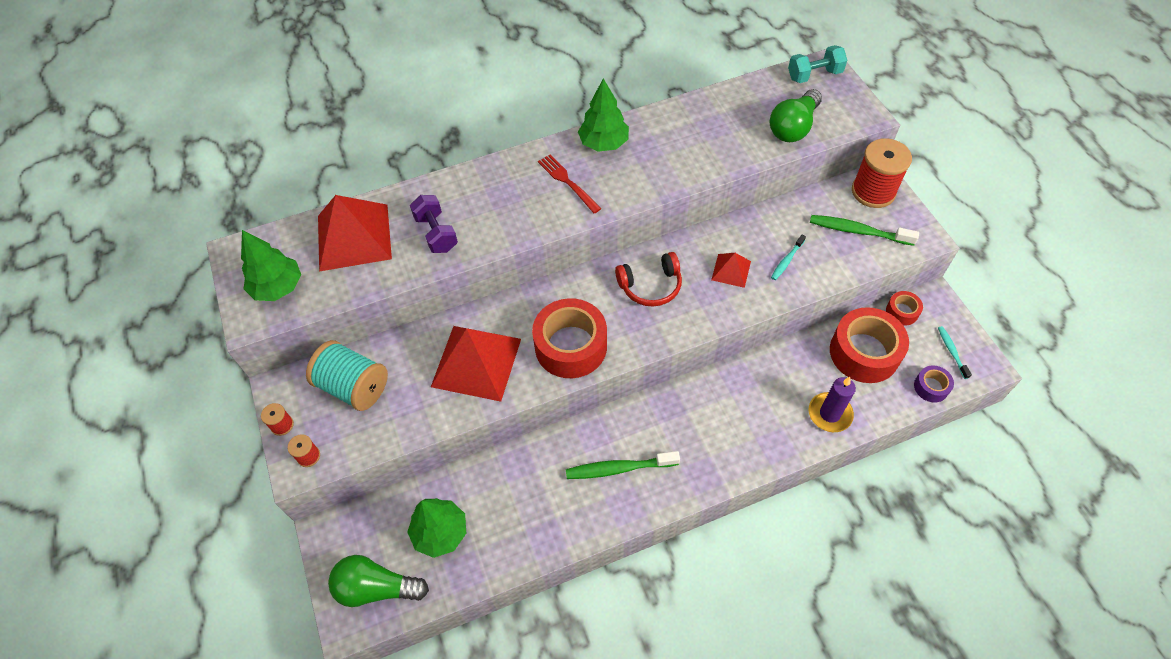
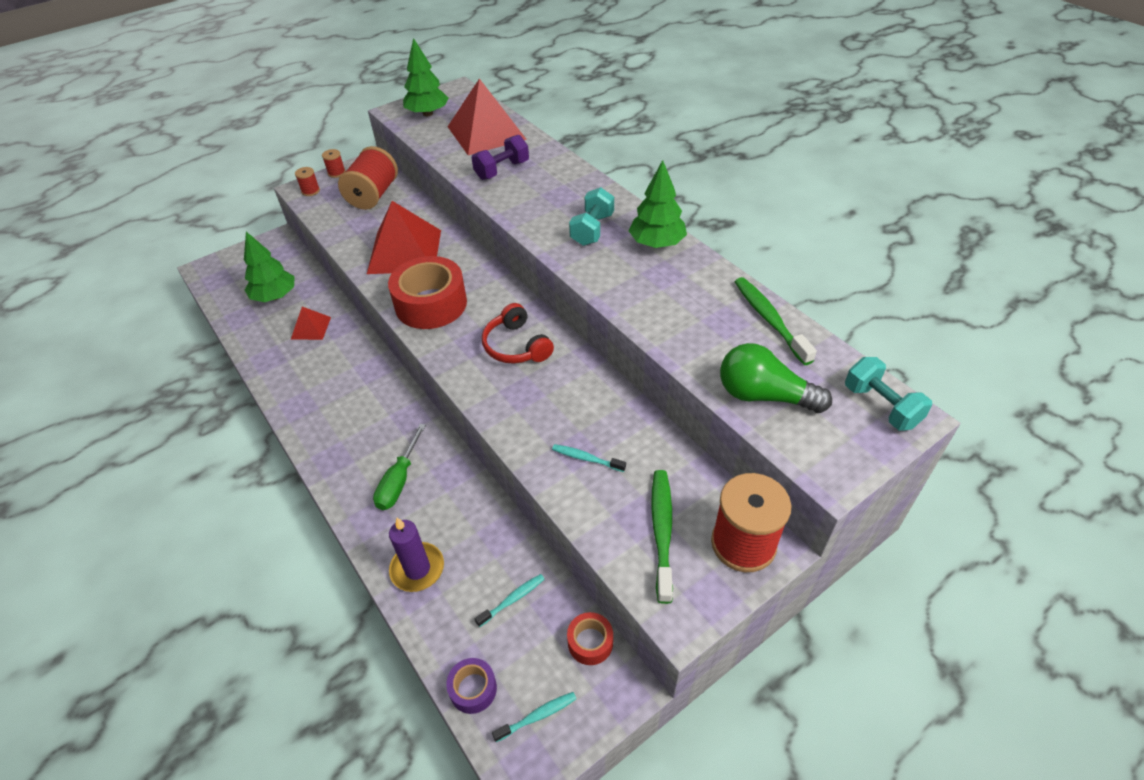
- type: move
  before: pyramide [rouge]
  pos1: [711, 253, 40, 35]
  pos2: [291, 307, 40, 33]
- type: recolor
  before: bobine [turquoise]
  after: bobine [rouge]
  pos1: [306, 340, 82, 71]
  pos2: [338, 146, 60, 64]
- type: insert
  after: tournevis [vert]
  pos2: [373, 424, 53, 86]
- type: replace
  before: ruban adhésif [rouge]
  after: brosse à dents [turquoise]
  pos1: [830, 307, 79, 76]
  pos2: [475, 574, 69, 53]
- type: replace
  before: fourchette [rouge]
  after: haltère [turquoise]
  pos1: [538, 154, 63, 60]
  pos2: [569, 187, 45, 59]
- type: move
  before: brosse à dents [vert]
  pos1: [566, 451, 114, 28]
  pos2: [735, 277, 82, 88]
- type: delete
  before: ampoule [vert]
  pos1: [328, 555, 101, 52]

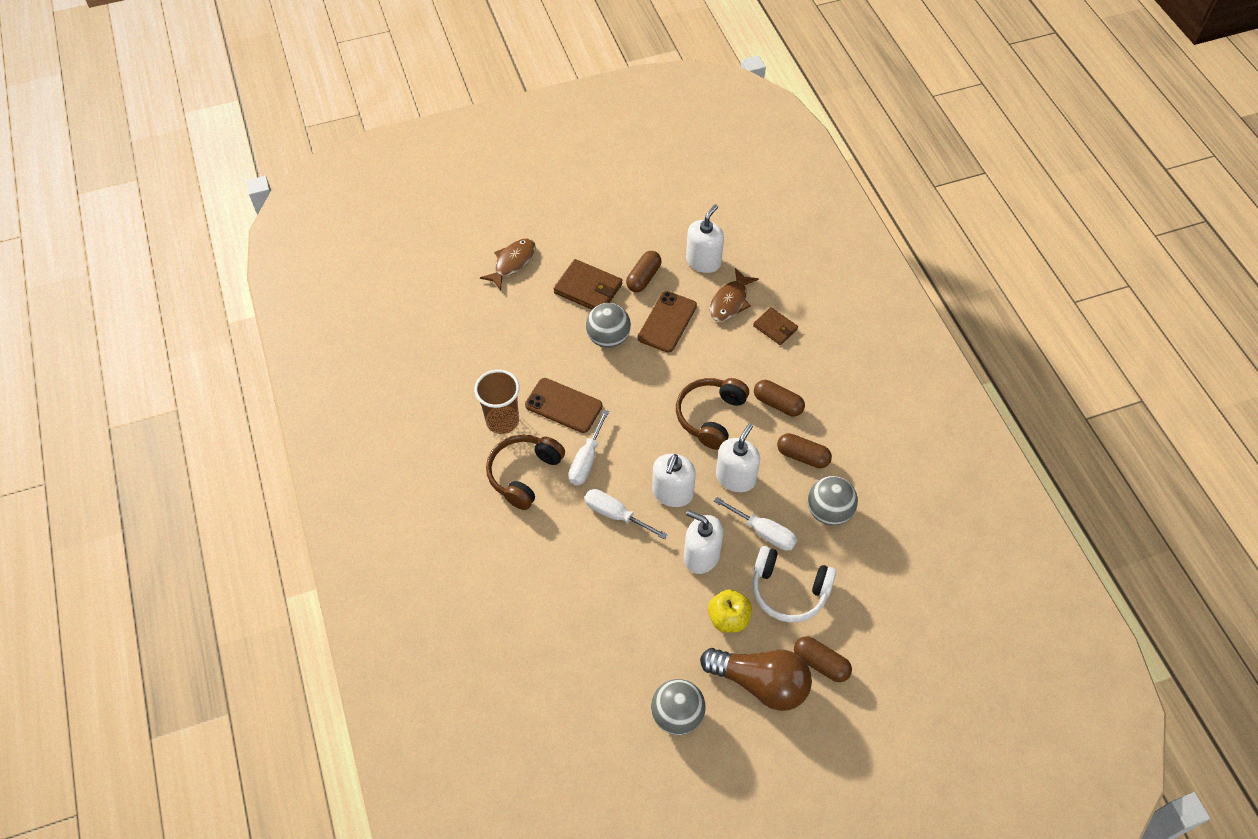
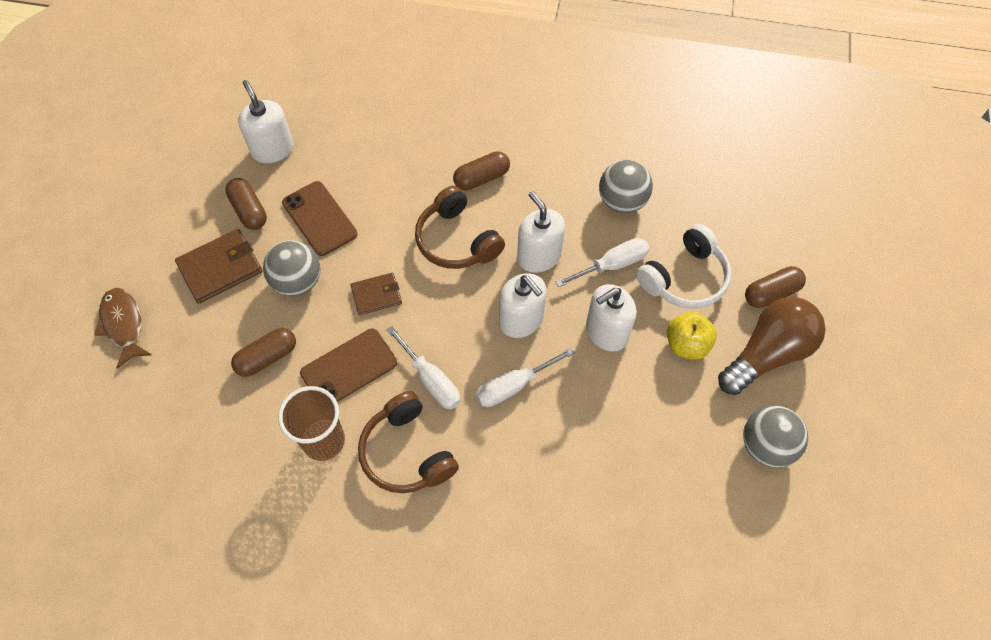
- type: move
  before: gélule [marron]
  pos1: [777, 433, 55, 35]
  pos2: [231, 328, 65, 49]
- type: move
  before: portefeuille [marron]
  pos1: [753, 307, 45, 38]
  pos2: [350, 273, 52, 42]
- type: delete
  before: poisson [marron]
  pos1: [709, 268, 50, 54]

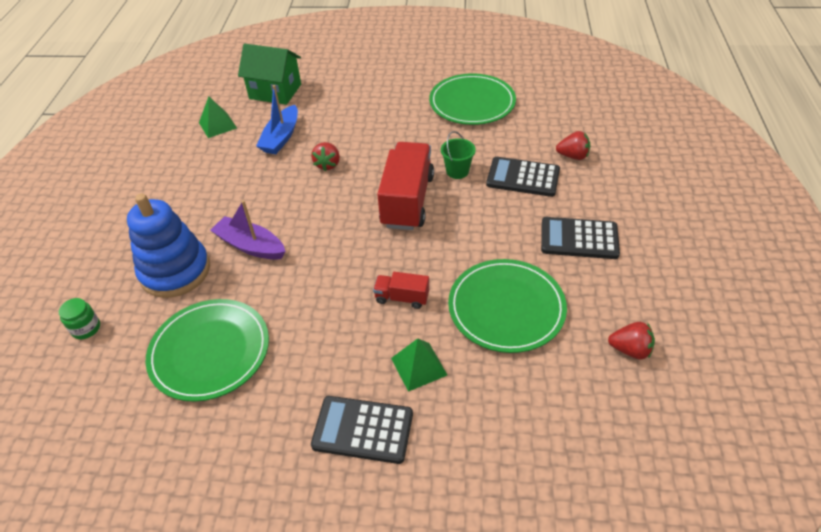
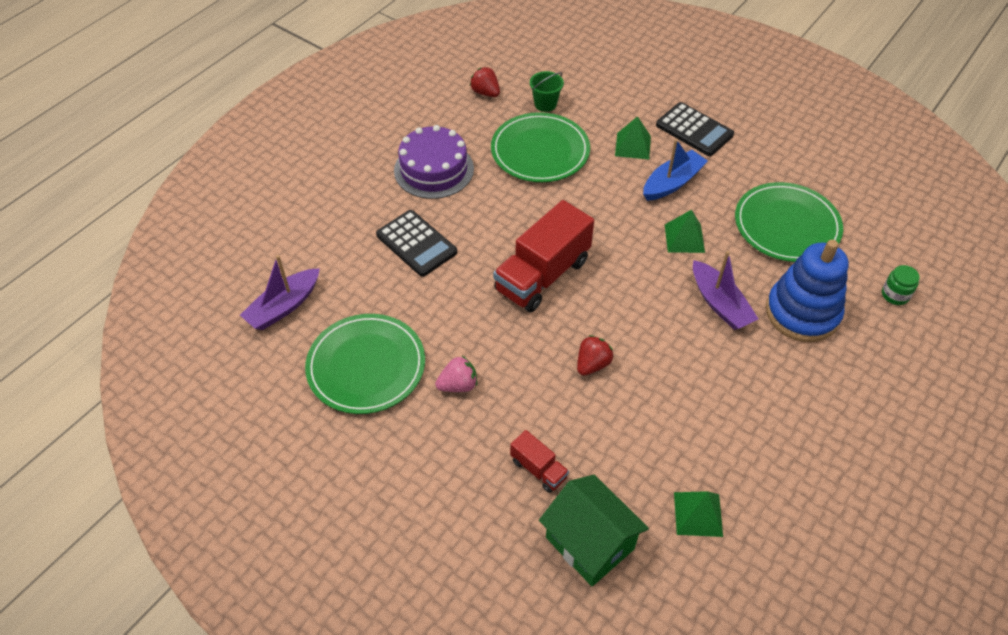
- type: insert
  after: bateau [violet]
  pos2: [240, 255, 80, 75]
- type: replace
  before: calculatrice [noir]
  after: gâteau [violet]
  pos1: [541, 217, 79, 42]
  pos2: [394, 125, 80, 74]
- type: insert
  after: fraise [rose]
  pos2: [435, 356, 42, 36]
- type: move
  before: camion [rouge]
  pos1: [373, 272, 56, 37]
  pos2: [510, 430, 59, 63]
- type: move
  before: seau [vert]
  pos1: [441, 131, 35, 48]
  pos2: [530, 71, 34, 41]
- type: move
  before: bateau [bleu]
  pos1: [256, 85, 42, 69]
  pos2: [643, 139, 65, 62]
- type: insert
  after: pyramide [vert]
  pos2: [665, 210, 40, 43]
- type: delete
  before: fraise [rouge]
  pos1: [556, 131, 34, 29]

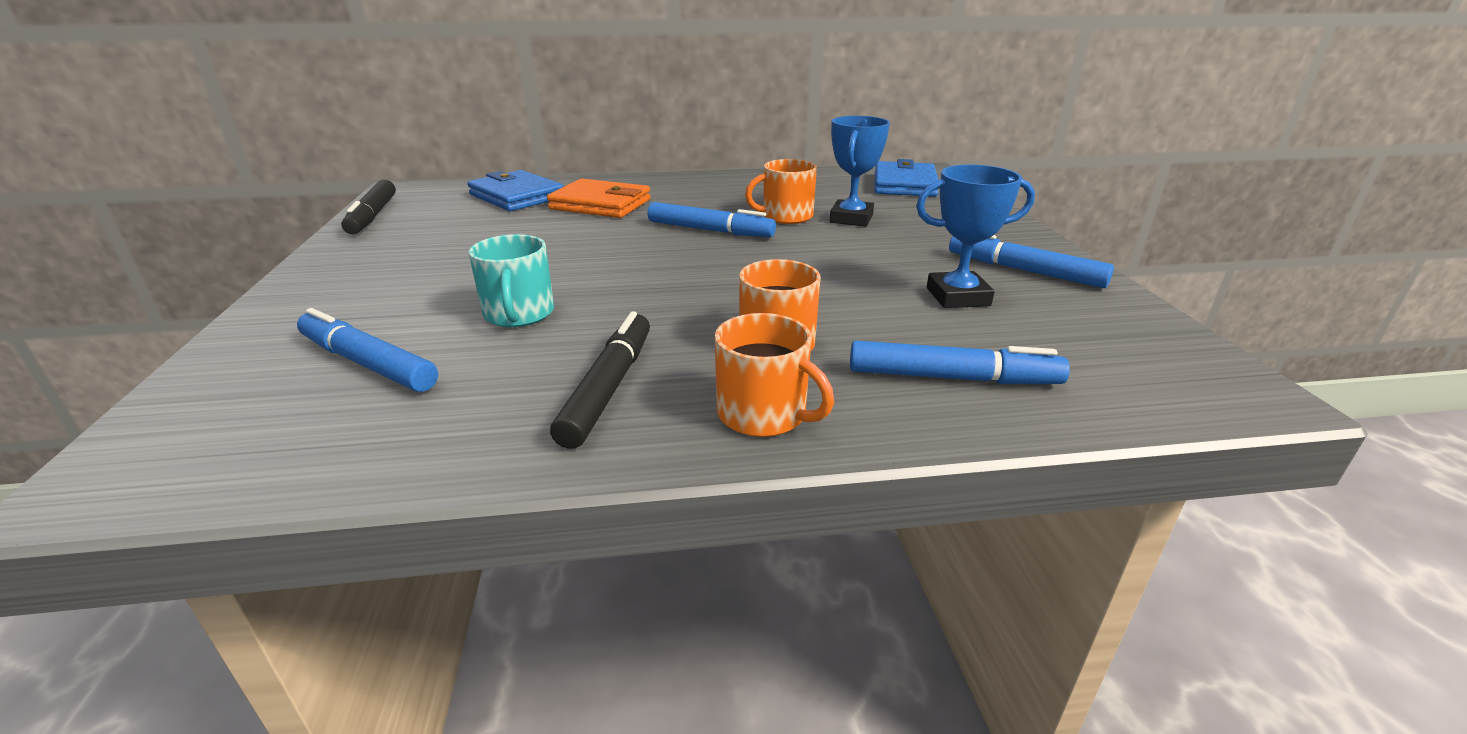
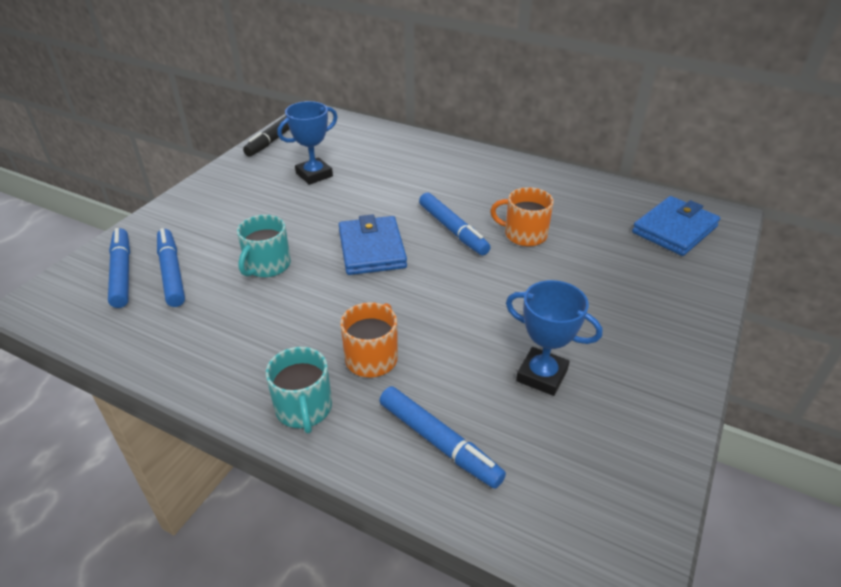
- type: move
  before: feutre [bleu]
  pos1: [949, 235, 165, 53]
  pos2: [108, 228, 22, 80]
- type: recolor
  before: tasse [orange]
  after: tasse [turquoise]
  pos1: [715, 313, 119, 124]
  pos2: [266, 347, 66, 86]
- type: move
  before: trophée [bleu]
  pos1: [830, 116, 60, 111]
  pos2: [278, 101, 59, 84]
- type: move
  before: portefeuille [bleu]
  pos1: [467, 170, 96, 41]
  pos2: [339, 214, 68, 61]
- type: delete
  before: portefeuille [orange]
  pos1: [547, 178, 104, 40]
- type: delete
  before: feutre [noir]
  pos1: [550, 311, 100, 138]

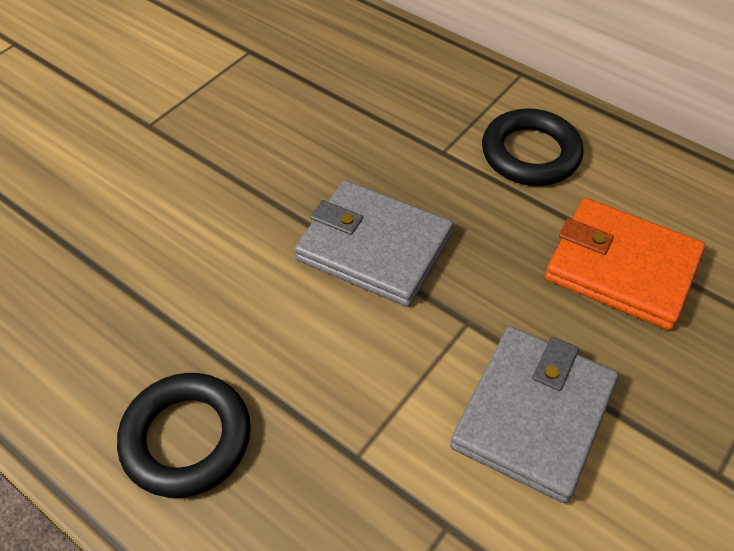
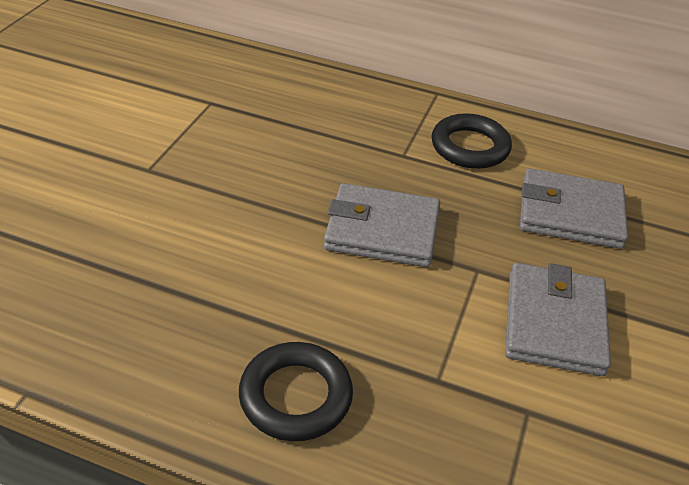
- type: recolor
  before: portefeuille [orange]
  after: portefeuille [gris]
  pos1: [545, 198, 160, 132]
  pos2: [520, 168, 108, 81]

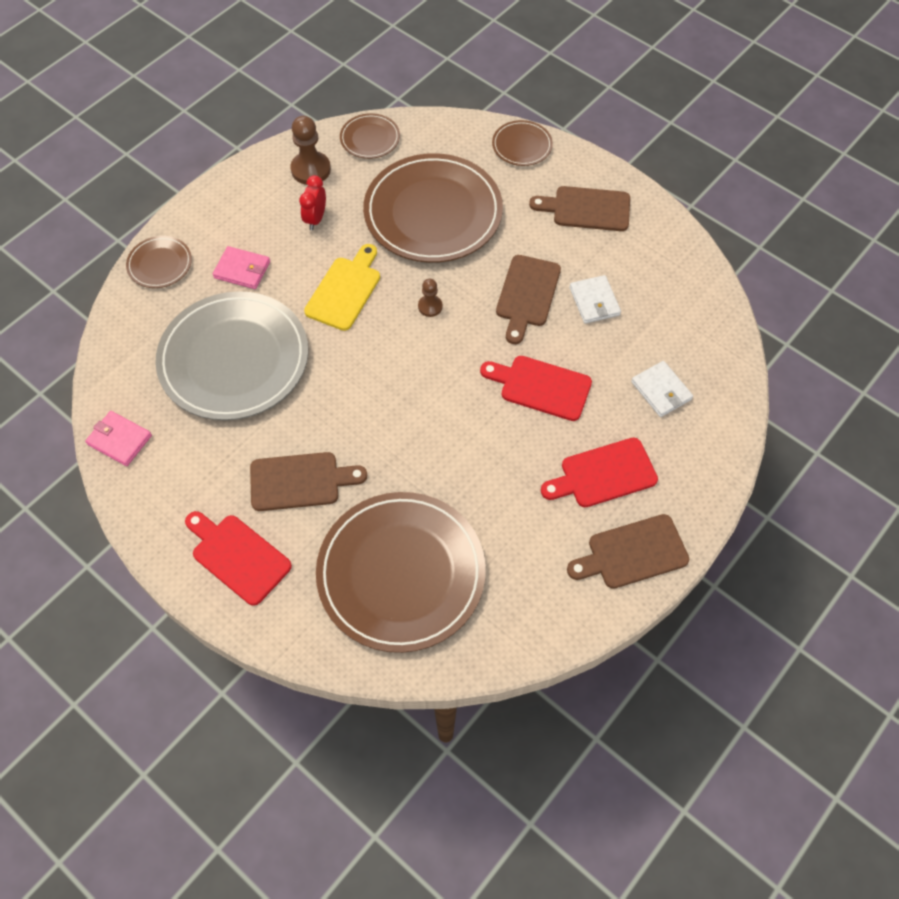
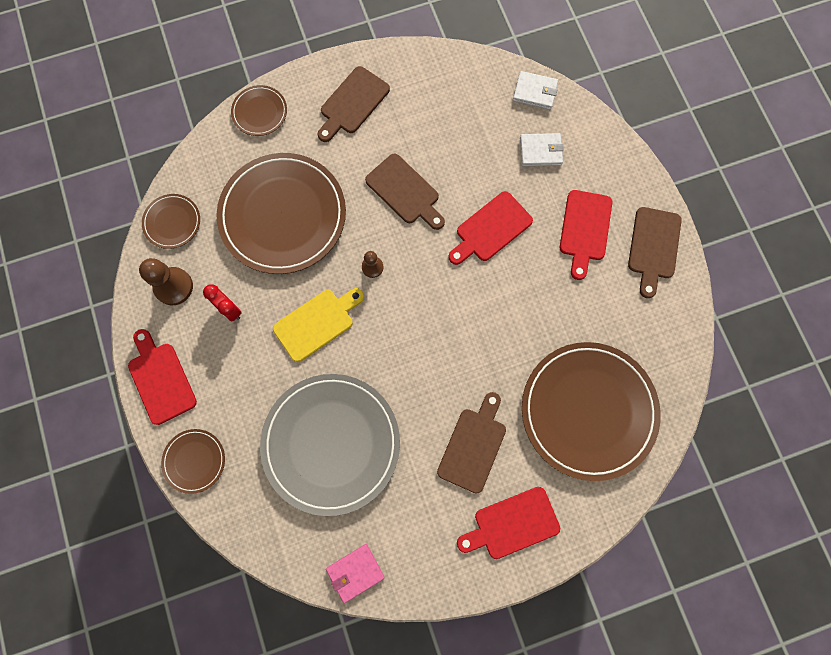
- type: insert
  after: planche à découper [rouge]
  pos2: [128, 329, 69, 96]
- type: rotate
  before: planche à découper [jaune]
  pos1: [304, 244, 76, 87]
  pos2: [273, 288, 91, 74]
  turn: 90
- type: move
  before: portefeuille [blanc]
  pos1: [569, 275, 52, 49]
  pos2: [513, 71, 45, 39]
- type: delete
  before: portefeuille [rose]
  pos1: [213, 246, 57, 43]

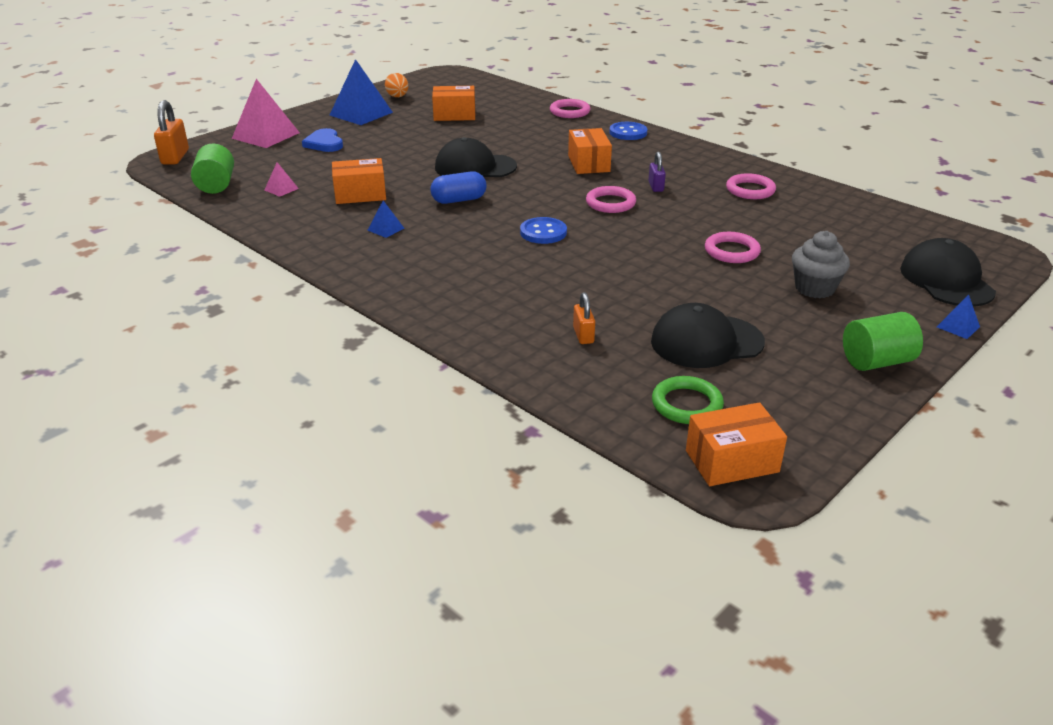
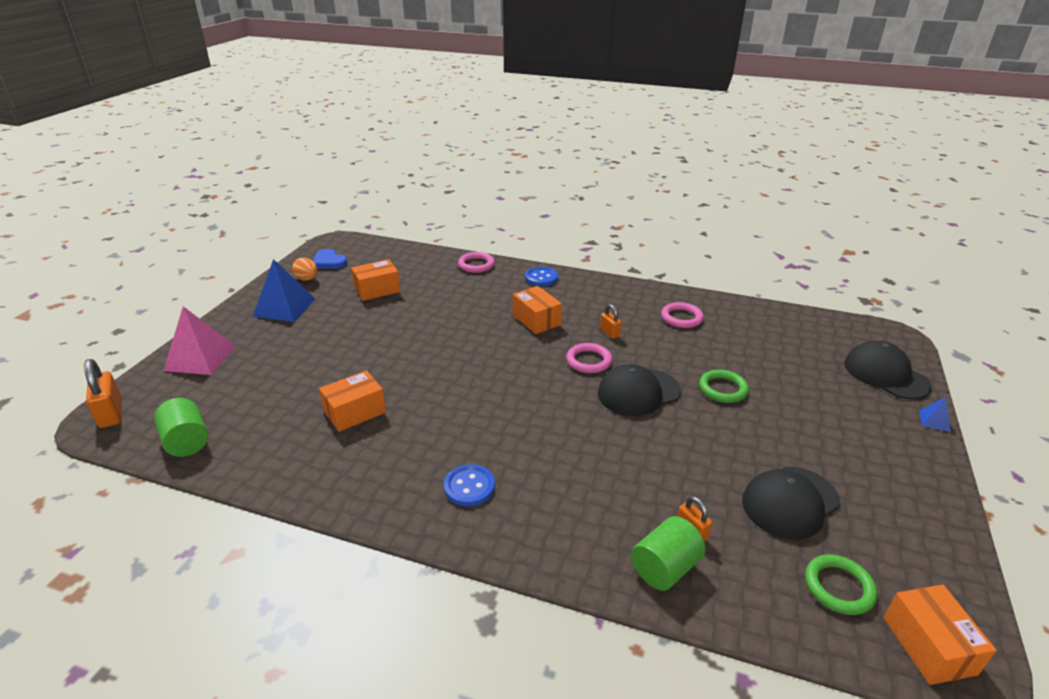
- type: move
  before: cœur [bleu]
  pos1: [302, 128, 41, 24]
  pos2: [313, 249, 34, 20]
- type: move
  before: bouton [bleu]
  pos1: [520, 217, 47, 27]
  pos2: [444, 464, 51, 43]
- type: move
  before: casquette [noir]
  pos1: [435, 137, 82, 40]
  pos2: [598, 364, 83, 52]
- type: recolor
  before: cadenas [violet]
  after: cadenas [orange]
  pos1: [648, 152, 18, 40]
  pos2: [600, 304, 22, 35]
- type: move
  before: cylindre [vert]
  pos1: [843, 312, 80, 59]
  pos2: [631, 516, 75, 75]
- type: recolor
  before: anneau [rose]
  after: anneau [vert]
  pos1: [705, 232, 56, 31]
  pos2: [699, 370, 50, 33]
- type: rotate
  before: boîte [orange]
  pos1: [686, 402, 101, 84]
  pos2: [883, 584, 114, 101]
  turn: -60
- type: delete
  before: pyramide [rose]
  pos1: [265, 162, 34, 35]
- type: delete
  before: pyramide [bleu]
  pos1: [367, 200, 37, 38]
- type: delete
  before: gélule [bleu]
  pos1: [430, 171, 57, 33]
- type: delete
  before: muffin [gris]
  pos1: [792, 231, 58, 67]

